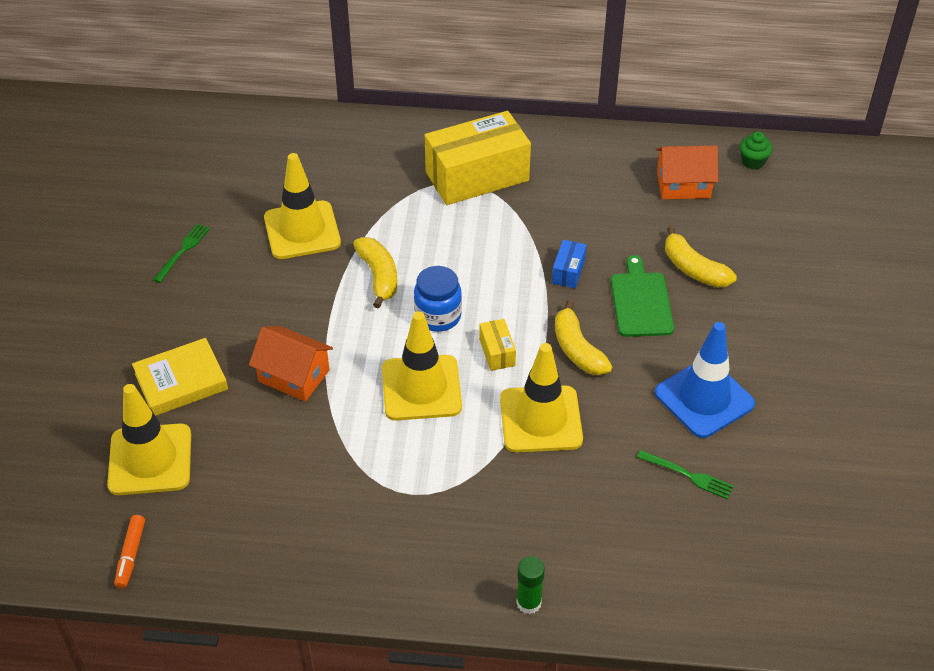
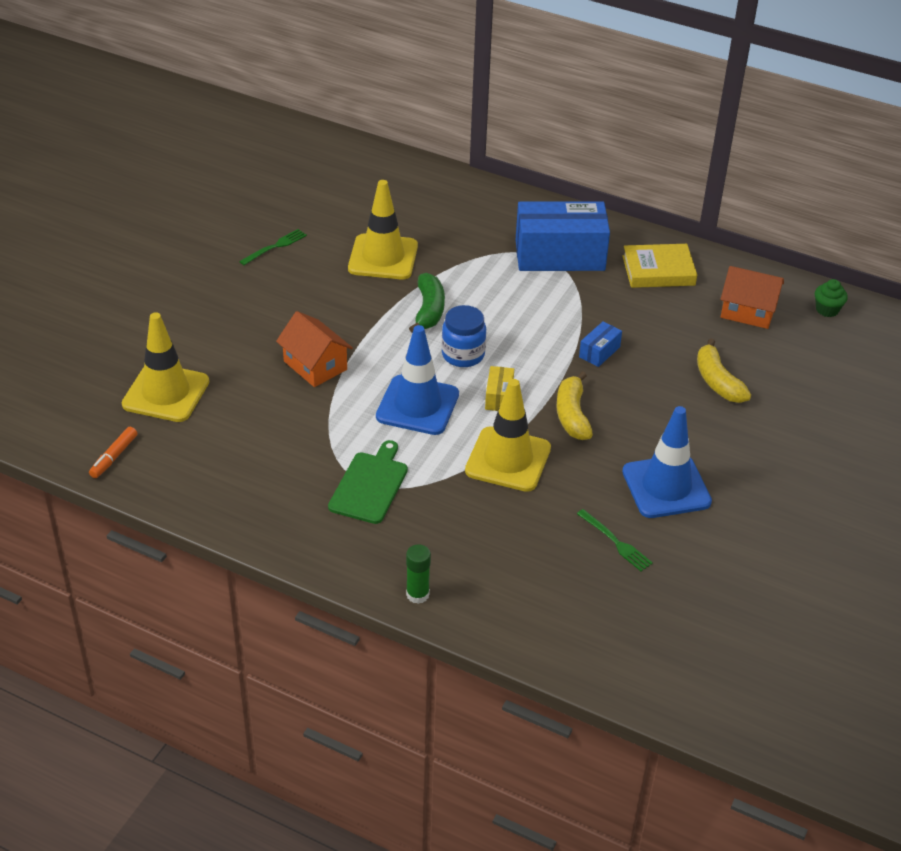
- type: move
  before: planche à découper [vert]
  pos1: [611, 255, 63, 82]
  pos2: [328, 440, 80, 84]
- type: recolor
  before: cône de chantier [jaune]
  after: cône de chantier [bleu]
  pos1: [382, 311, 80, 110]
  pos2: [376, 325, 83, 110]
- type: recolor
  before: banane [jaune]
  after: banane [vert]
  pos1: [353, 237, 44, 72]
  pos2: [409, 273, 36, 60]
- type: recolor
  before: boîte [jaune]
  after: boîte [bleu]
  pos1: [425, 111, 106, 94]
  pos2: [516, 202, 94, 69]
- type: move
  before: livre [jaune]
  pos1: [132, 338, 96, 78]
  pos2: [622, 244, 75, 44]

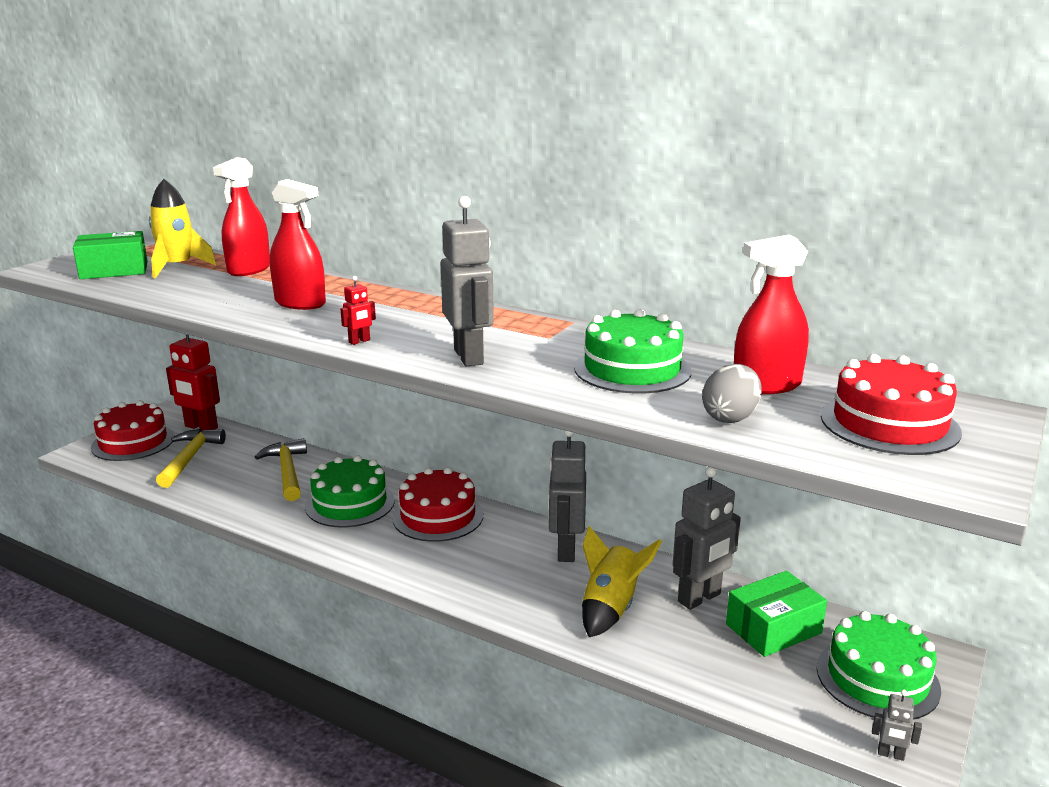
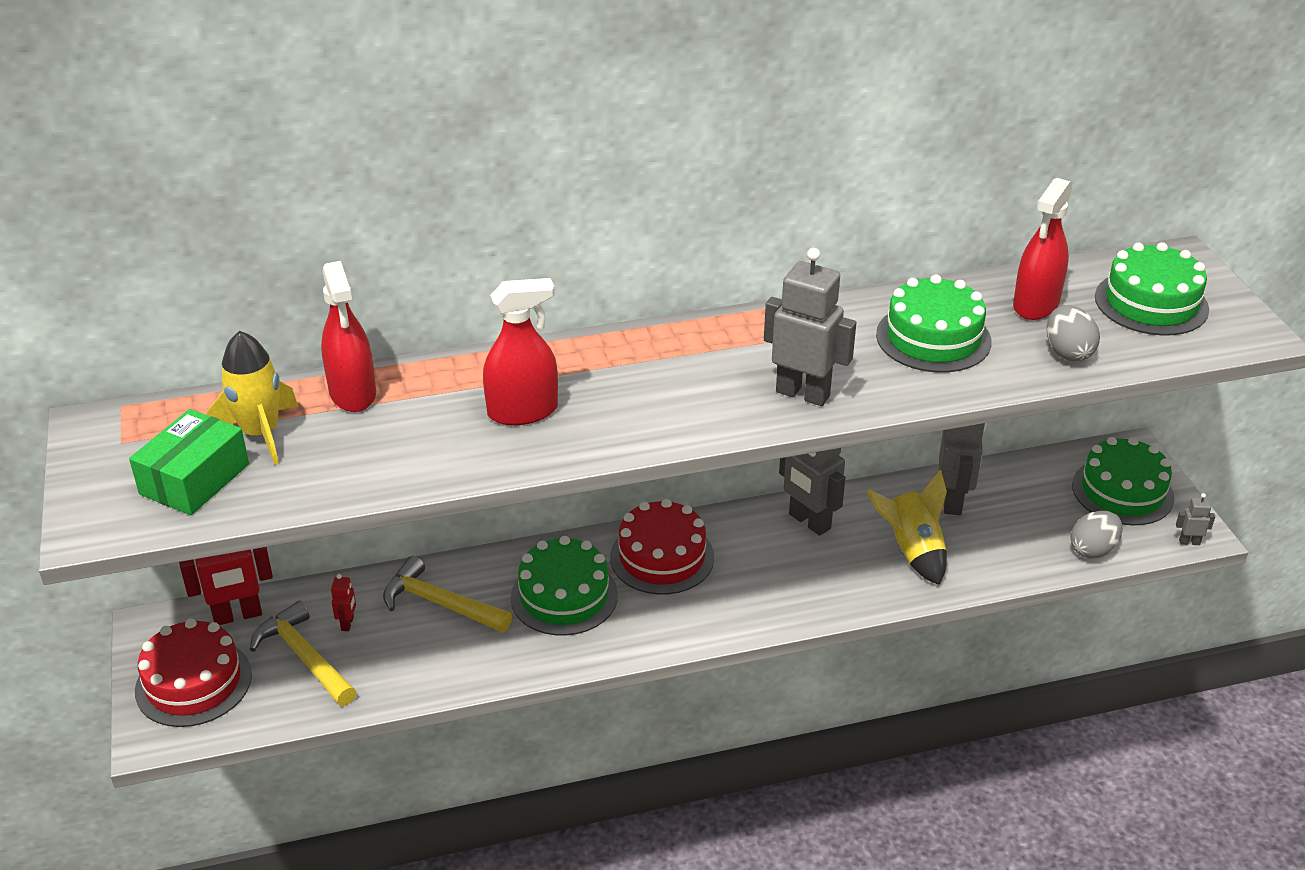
- type: move
  before: robot [rouge]
  pos1: [340, 276, 36, 69]
  pos2: [331, 574, 25, 57]
- type: insert
  after: œuf [gris]
  pos2: [1070, 511, 53, 48]
- type: recolor
  before: gâteau [rouge]
  after: gâteau [vert]
  pos1: [821, 354, 141, 101]
  pos2: [1095, 242, 114, 94]
- type: rotate
  before: robot [gris]
  pos1: [872, 690, 50, 71]
  pos2: [1176, 493, 39, 52]
  turn: -150
- type: delete
  before: boîte [vert]
  pos1: [726, 571, 101, 86]

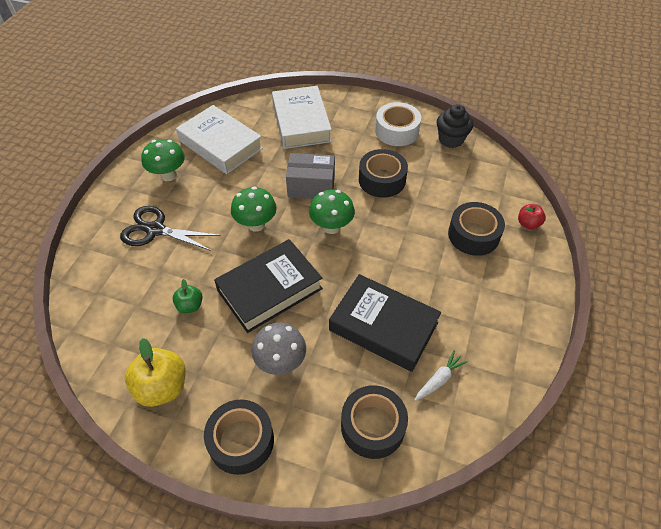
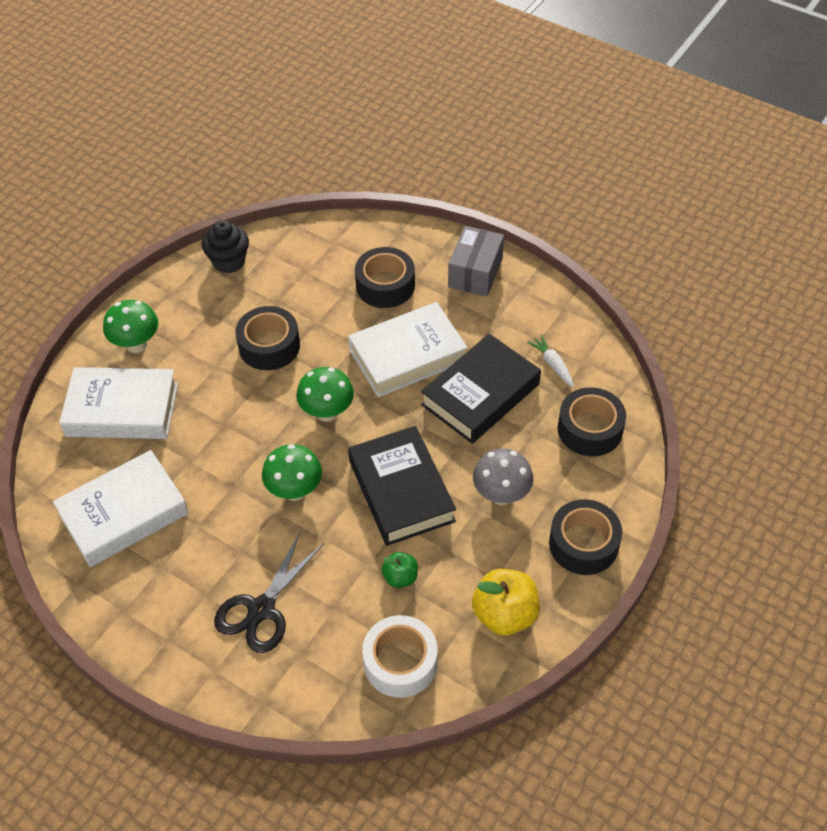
- type: move
  before: champignon [vert]
  pos1: [141, 139, 44, 42]
  pos2: [103, 300, 55, 53]
- type: insert
  after: livre [blanc]
  pos2: [348, 302, 120, 95]
- type: move
  before: ruban adhésif [blanc]
  pos1: [375, 102, 46, 44]
  pos2: [362, 615, 76, 83]
- type: move
  before: boîte [gris]
  pos1: [286, 153, 49, 46]
  pos2: [448, 226, 56, 71]
- type: delete
  before: pomme [rouge]
  pos1: [518, 204, 28, 25]

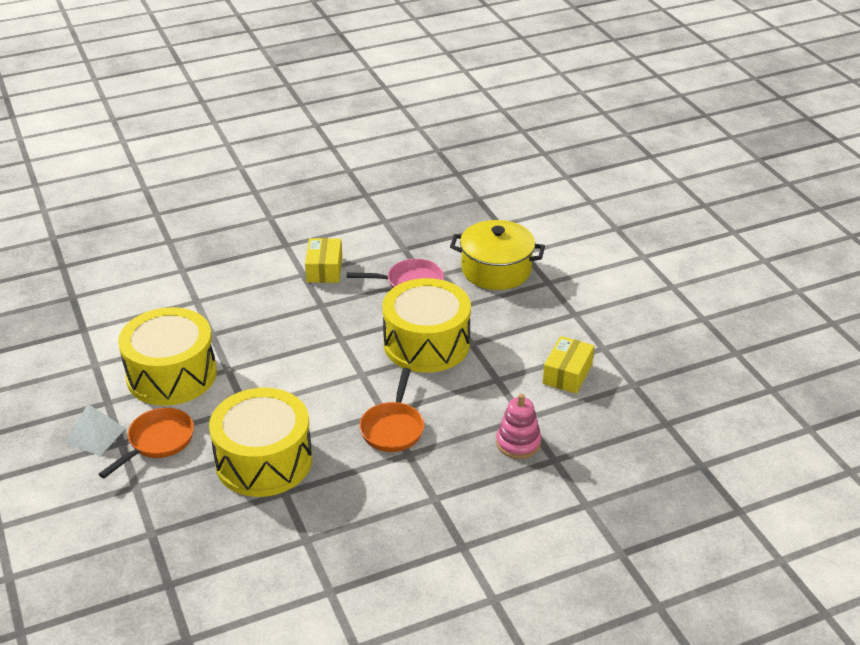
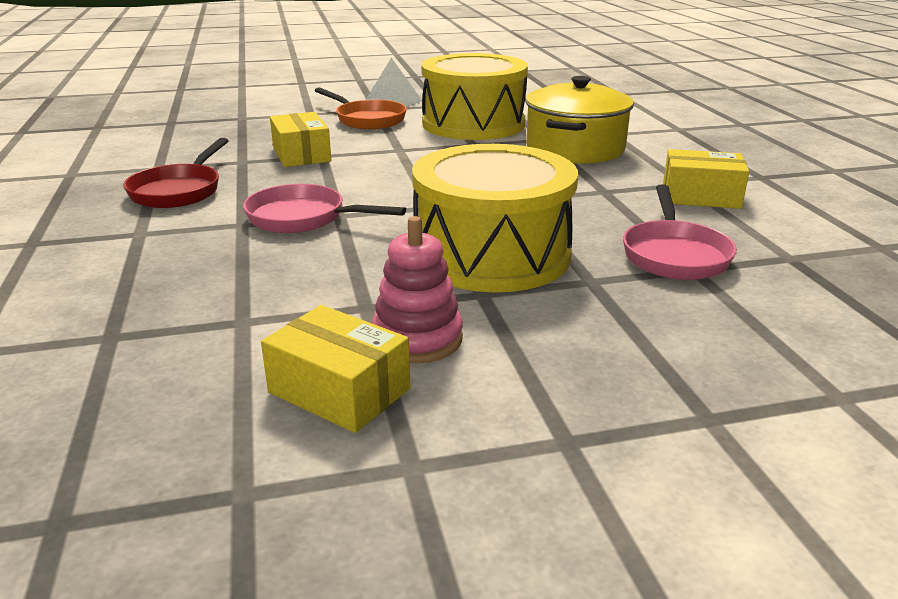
- type: insert
  after: poêle [rouge]
  pos2: [123, 138, 105, 70]
- type: recolor
  before: poêle [orange]
  after: poêle [rose]
  pos1: [359, 368, 66, 84]
  pos2: [243, 184, 163, 49]
- type: replace
  before: tambour [jaune]
  after: boîte [jaune]
  pos1: [209, 388, 103, 109]
  pos2: [270, 112, 61, 55]
- type: move
  before: jouet à empiler [rose]
  pos1: [496, 393, 45, 66]
  pos2: [372, 216, 91, 147]
- type: move
  before: marmite [jaune]
  pos1: [450, 220, 95, 70]
  pos2: [525, 76, 109, 88]

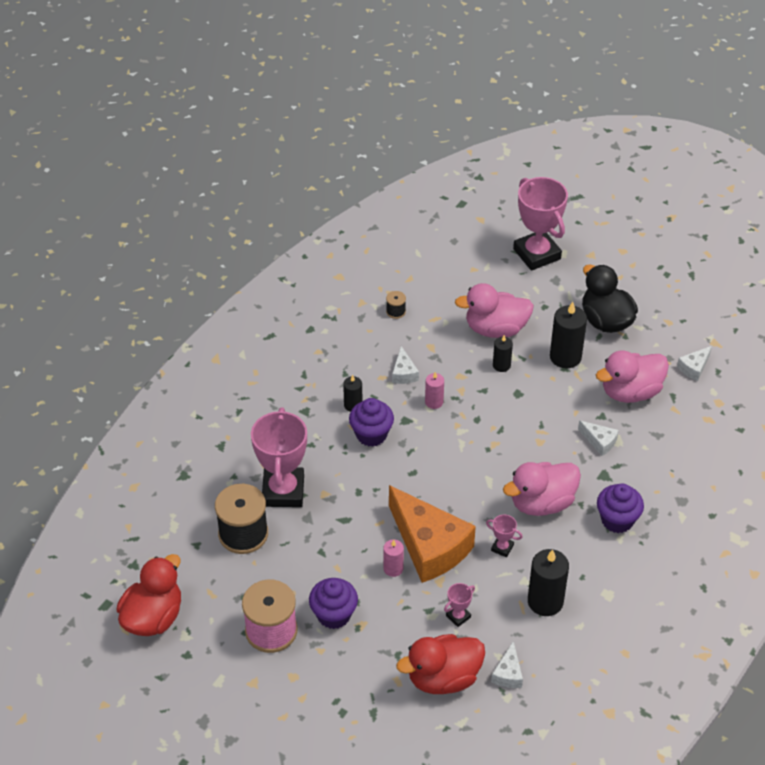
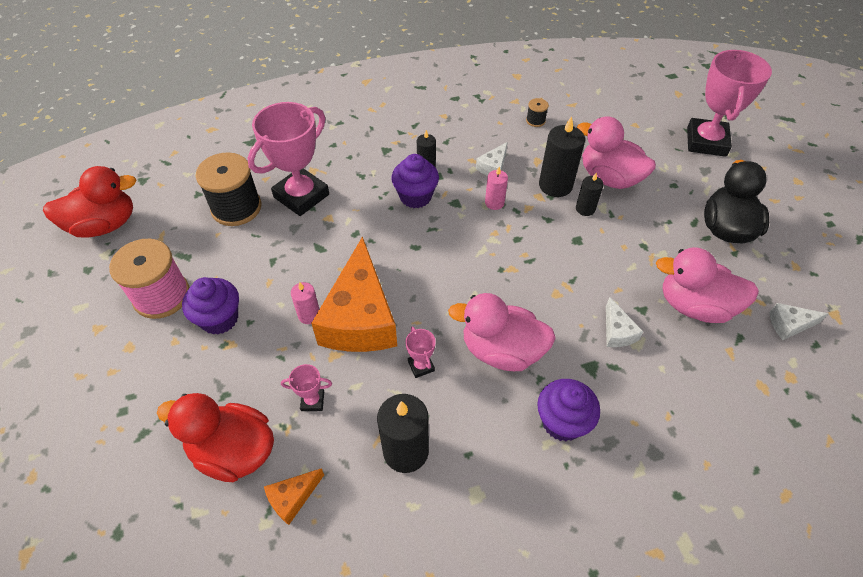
- type: recolor
  before: fromage [blanc]
  after: fromage [orange]
  pos1: [491, 641, 32, 47]
  pos2: [264, 468, 60, 57]
- type: move
  before: bougie [noir]
  pos1: [550, 302, 37, 66]
  pos2: [539, 116, 46, 81]

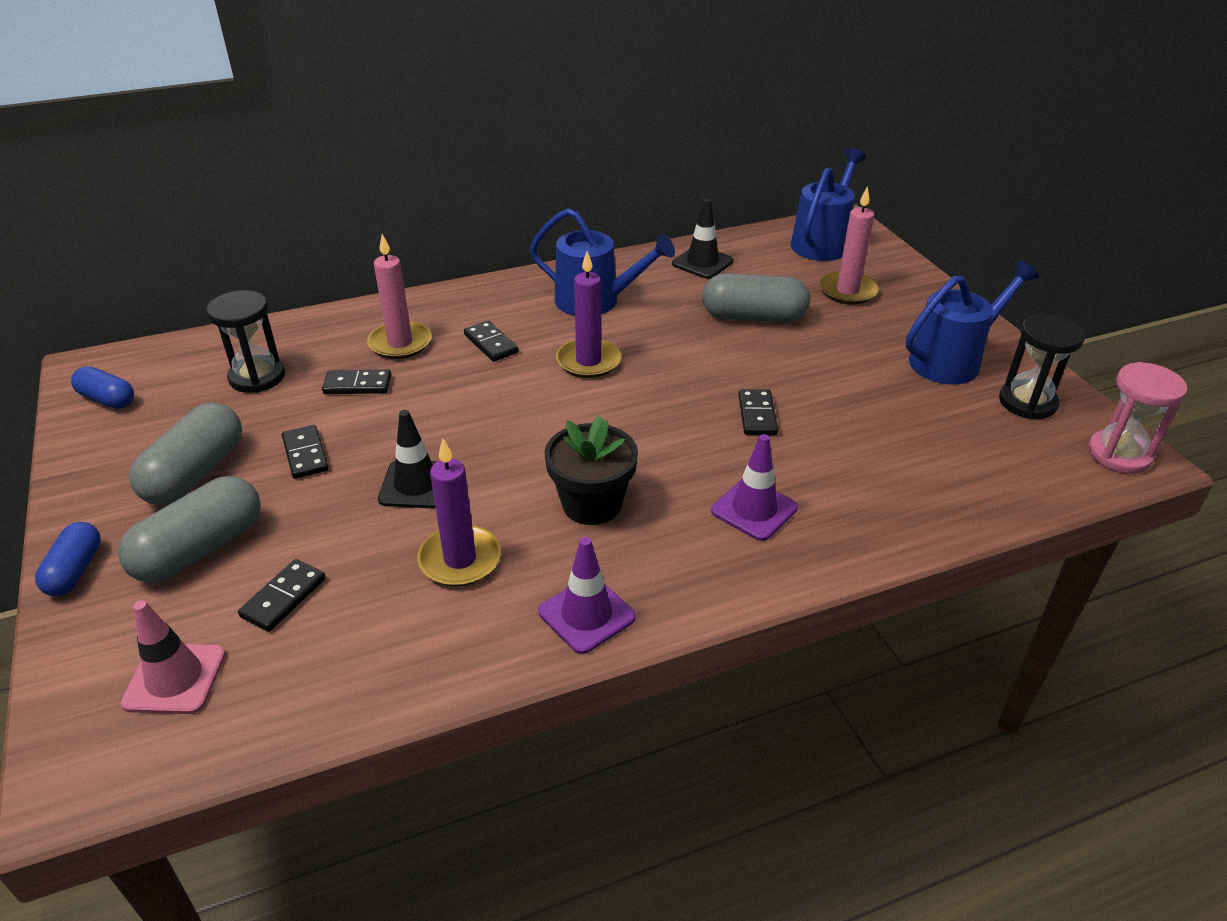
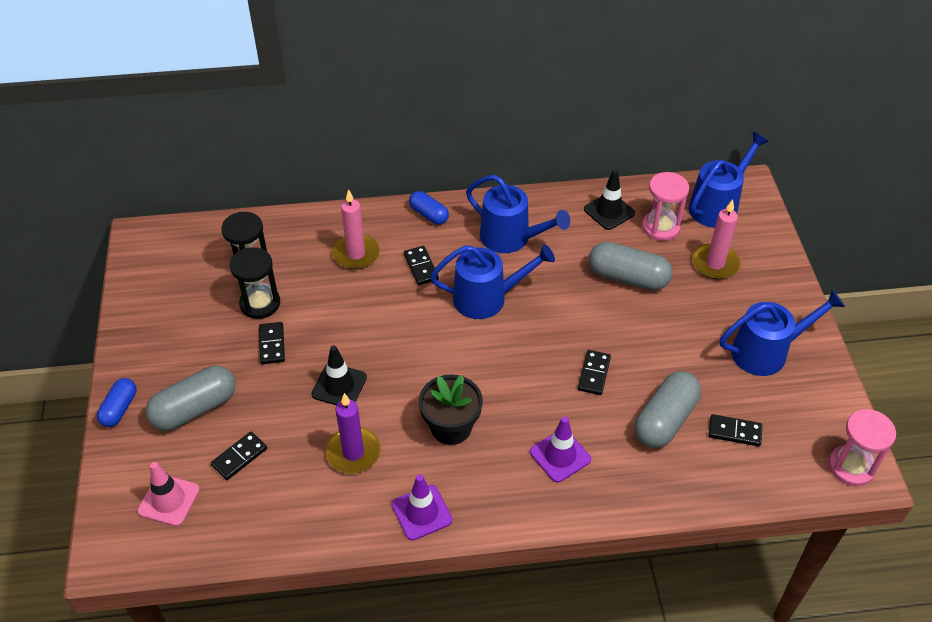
- type: move
  before: sablier [noir]
  pos1: [999, 314, 86, 105]
  pos2: [230, 247, 50, 72]
- type: move
  before: gélule [bleu]
  pos1: [71, 366, 63, 43]
  pos2: [409, 191, 40, 34]
- type: replace
  before: bougie [violet]
  after: arrosoir [bleu]
  pos1: [556, 251, 65, 127]
  pos2: [430, 244, 125, 75]
- type: move
  before: gélule [gris]
  pos1: [129, 402, 113, 103]
  pos2: [635, 371, 66, 77]
- type: insert
  after: sablier [rose]
  pos2: [642, 172, 47, 69]
- type: move
  before: domino [noir]
  pos1: [322, 370, 69, 24]
  pos2: [709, 414, 53, 33]

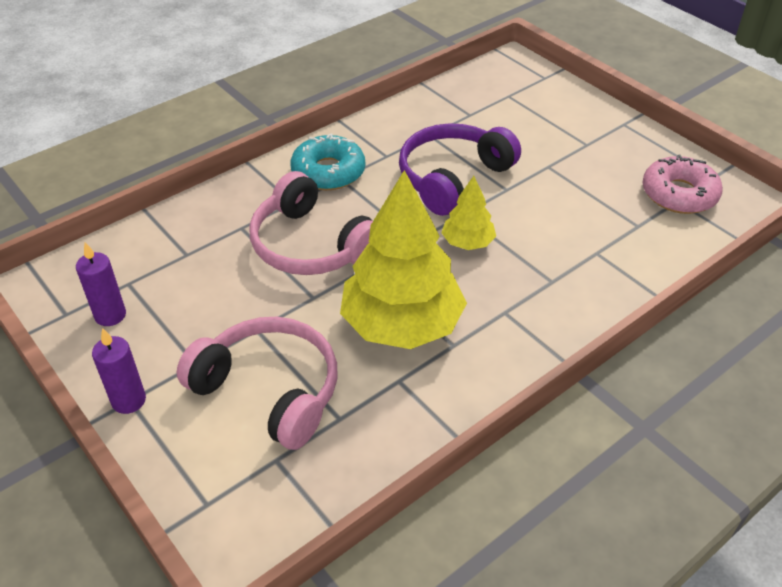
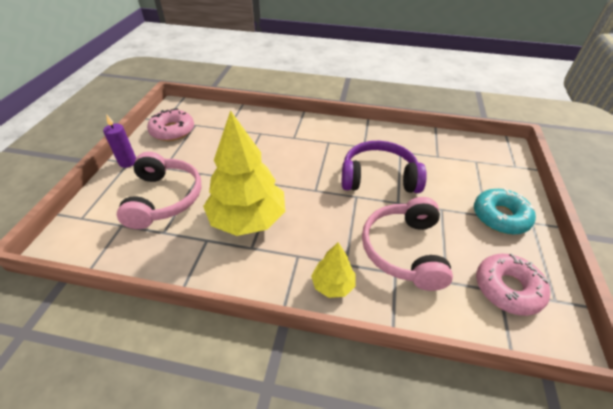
- type: replace
  before: bougie [violet]
  after: beignet [rose]
  pos1: [76, 242, 50, 84]
  pos2: [147, 108, 47, 33]
- type: move
  before: arbre [jaune]
  pos1: [441, 176, 55, 74]
  pos2: [311, 243, 45, 55]
- type: move
  before: casque audio [rose]
  pos1: [250, 171, 123, 104]
  pos2: [362, 197, 91, 94]
- type: move
  before: beignet [turquoise]
  pos1: [291, 134, 74, 56]
  pos2: [474, 188, 62, 47]

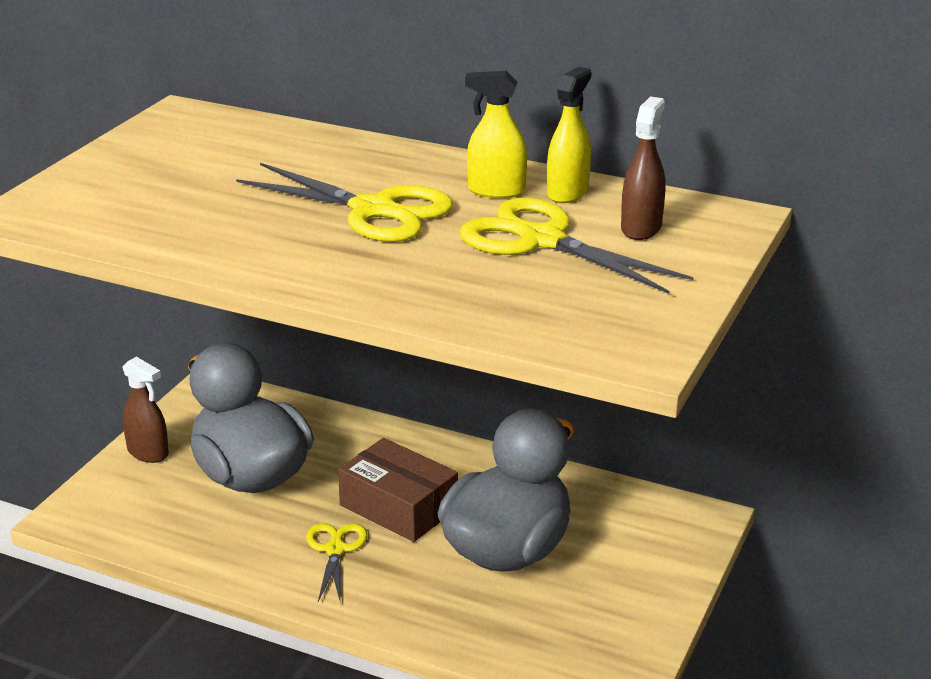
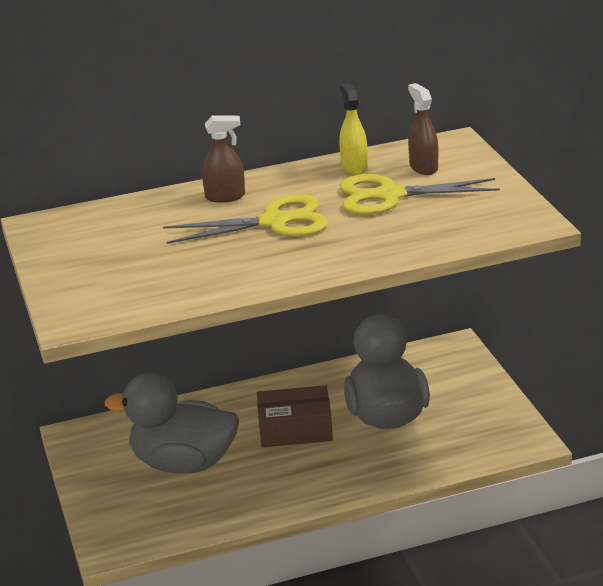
- type: move
  before: vaporisateur [marron]
  pos1: [122, 357, 47, 106]
  pos2: [202, 115, 43, 88]
- type: delete
  before: ciseaux [jaune]
  pos1: [306, 523, 61, 81]
- type: delete
  before: vaporisateur [jaune]
  pos1: [465, 71, 62, 127]

